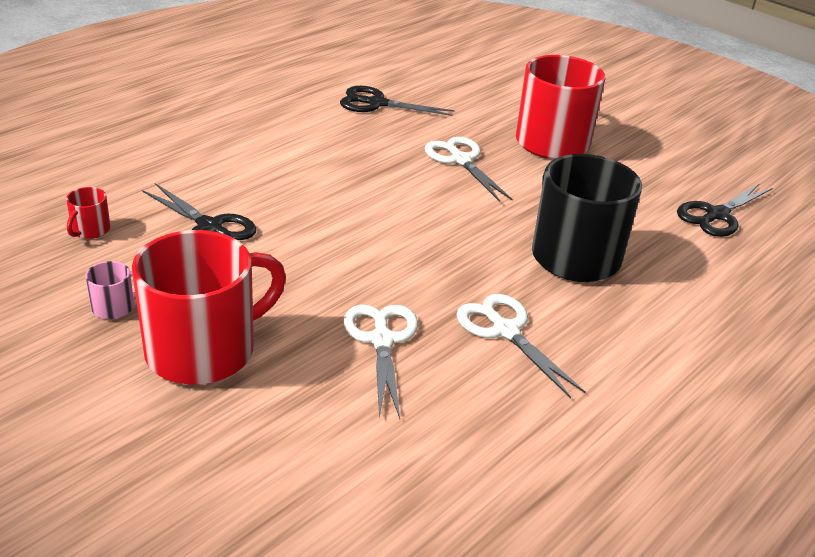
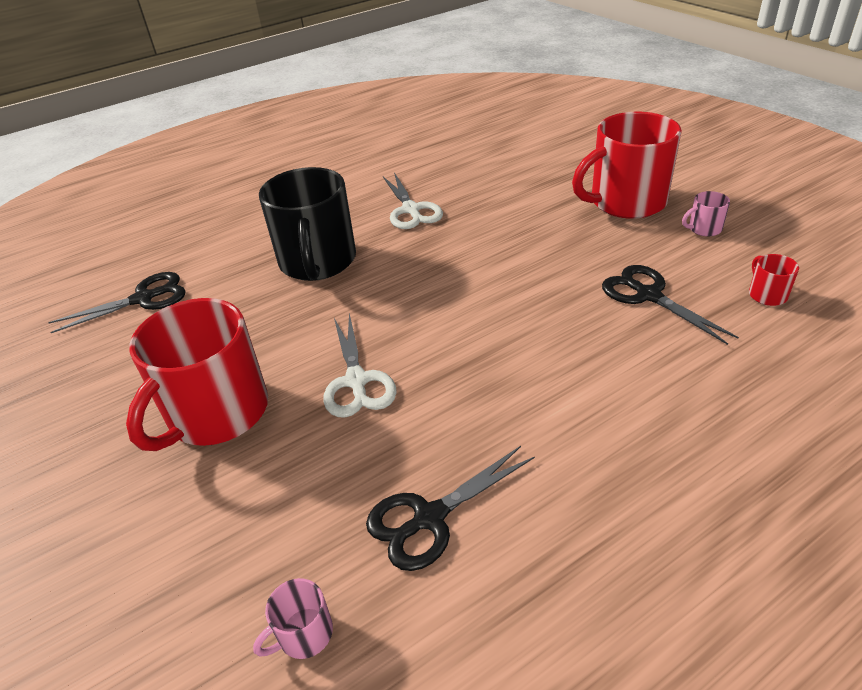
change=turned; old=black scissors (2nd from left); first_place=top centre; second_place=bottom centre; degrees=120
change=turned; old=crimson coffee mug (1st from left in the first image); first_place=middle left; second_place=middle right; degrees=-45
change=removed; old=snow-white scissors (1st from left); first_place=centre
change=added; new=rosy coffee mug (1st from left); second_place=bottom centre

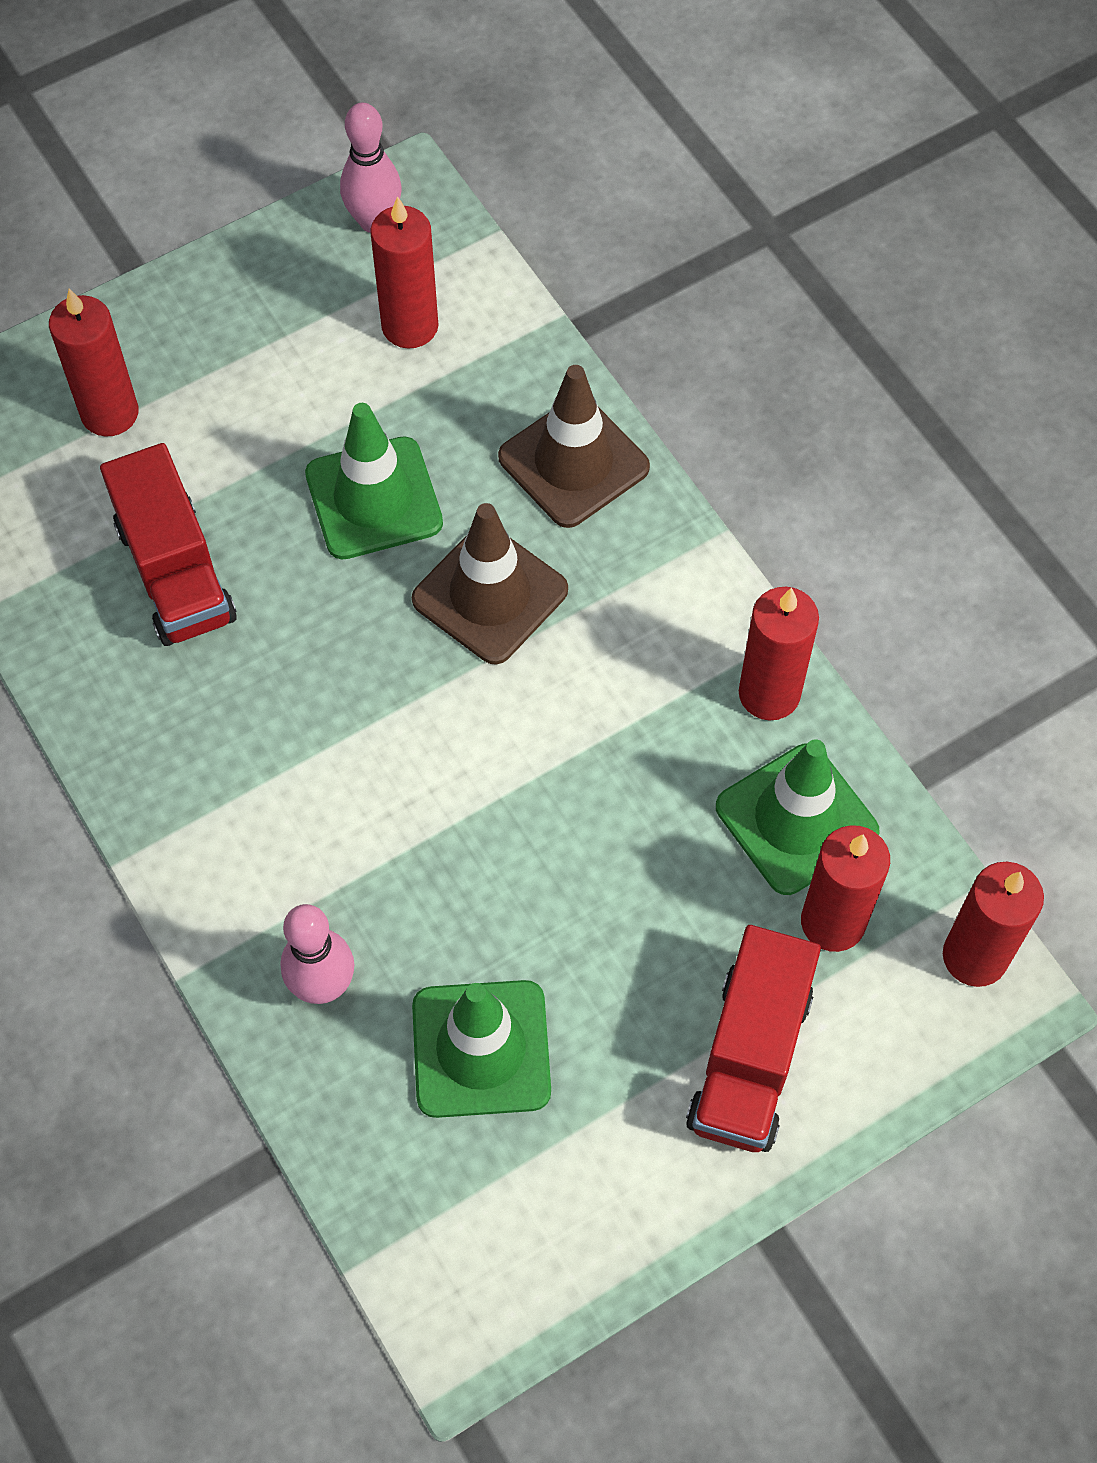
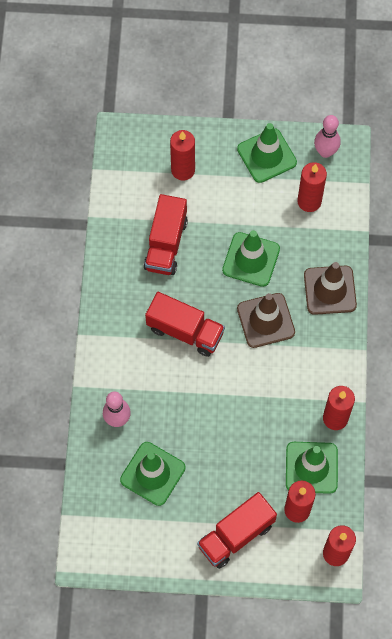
change=added; new=green traffic cone (3rd from left); second_place=top right
change=added; new=crimson toy truck (2nd from left); second_place=centre

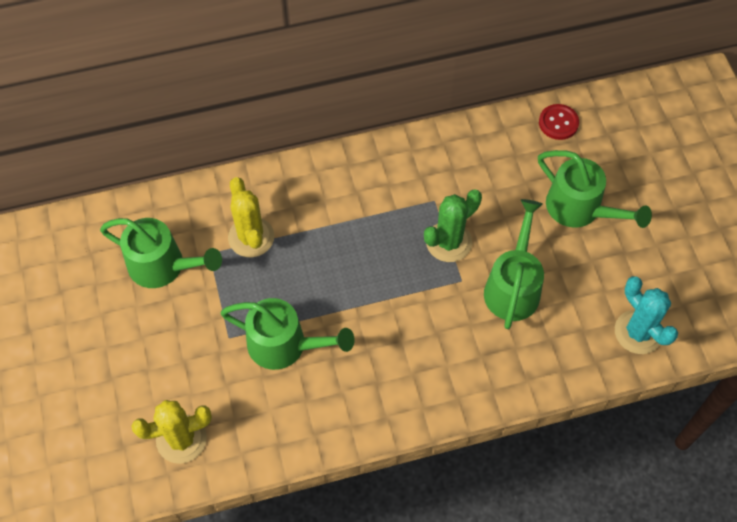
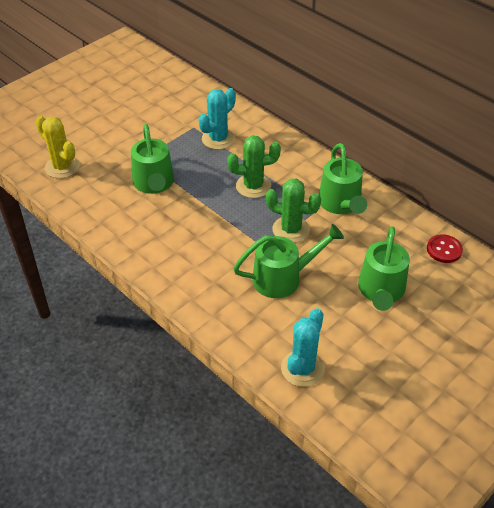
change=recoloured; old=bright yellow prickly plant (2nd from left); new=turquoise prickly plant (1st from left); first_place=centre; second_place=top centre
change=moved; old=green watering can (1st from left in the first image); new=green watering can (3rd from left); first_place=middle left; second_place=middle right
change=added; new=green prickly plant (1st from left); second_place=top centre

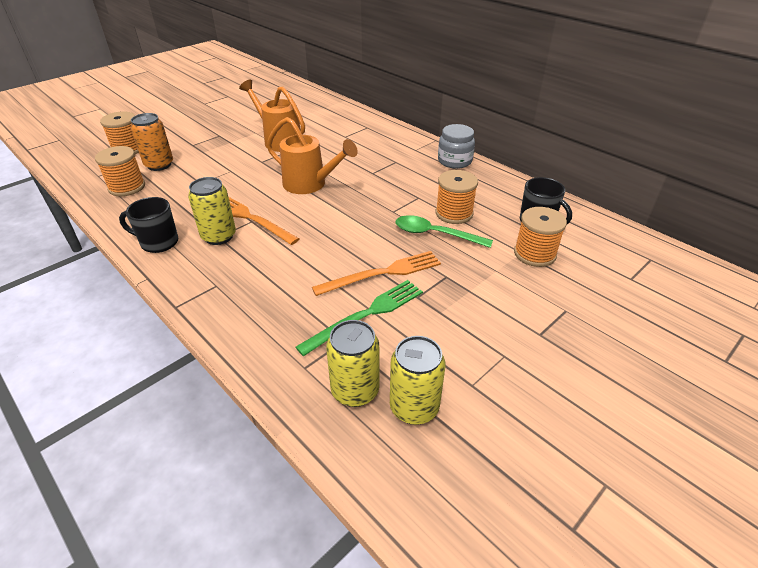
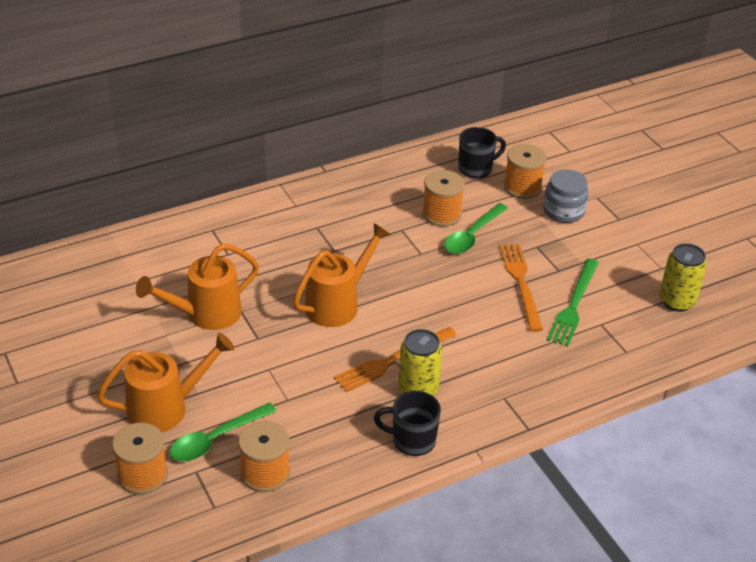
change=replaced; old=orange soda can; new=green teaspoon (1st from left); first_place=top left; second_place=bottom left
change=moved; old=ash-grey jar; first_place=top centre; second_place=middle right
change=turned; old=black coffee mug (1st from left); first_place=middle left; second_place=bottom centre; degrees=75
change=turned; old=green dinner fork; first_place=centre; second_place=middle right; degrees=-135
change=removed; old=bright yellow soda can (2nd from left); first_place=centre
change=added; new=orange watering can (1st from left); second_place=bottom left

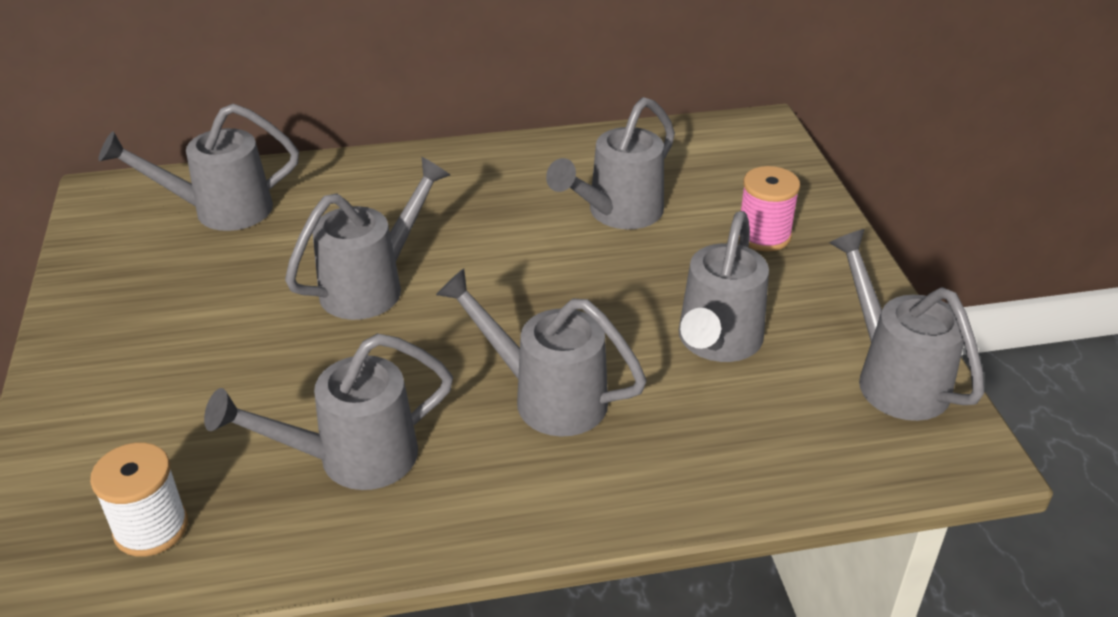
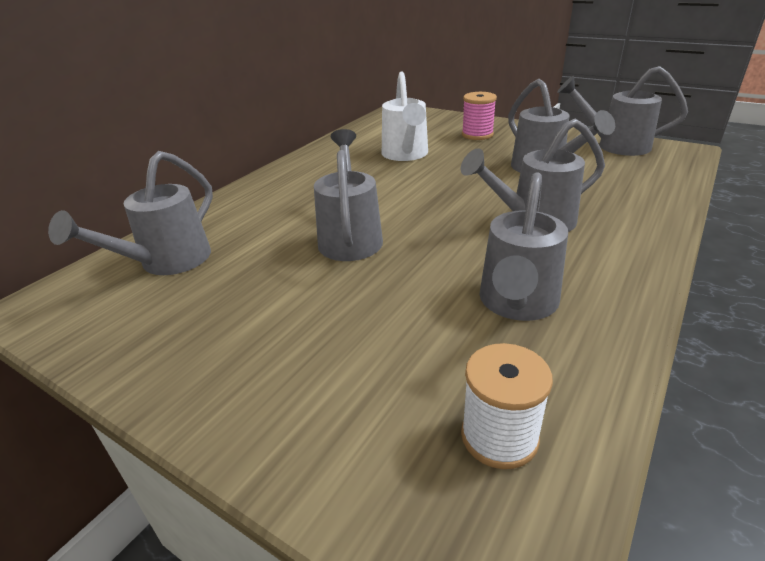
change=recoloured; old=ash-grey watering can (5th from left); new=snow-white watering can; first_place=top centre; second_place=top centre

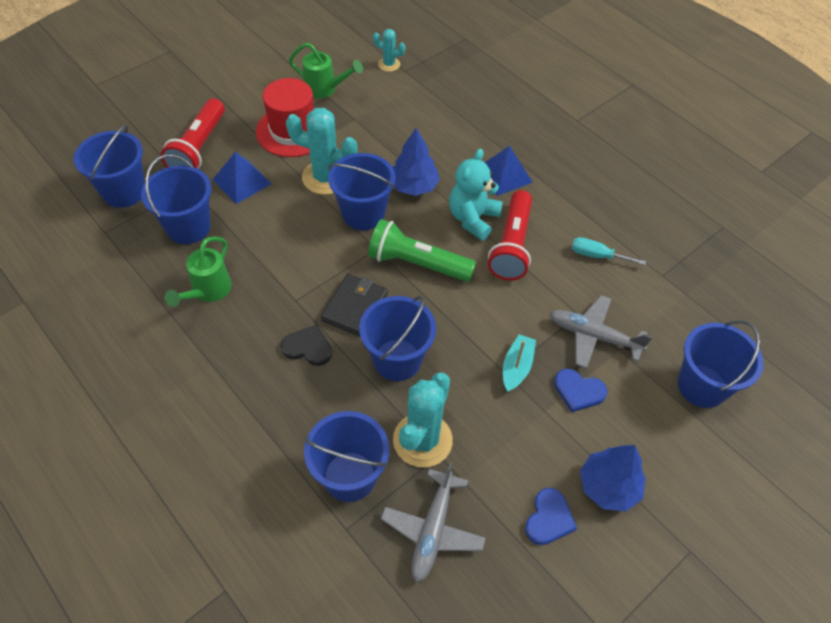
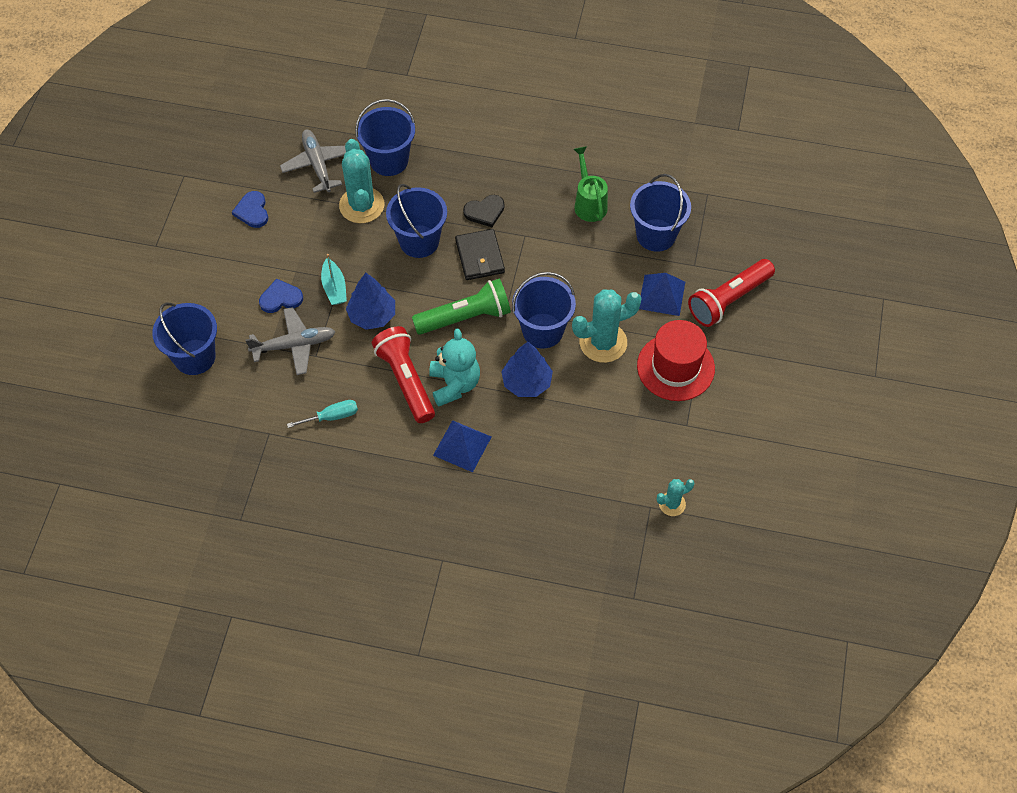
change=removed; old=green watering can (2nd from left); first_place=top centre
change=turned; old=crimson flashlight (1st from left in the first image); first_place=top left; second_place=middle right; degrees=-105
change=removed; old=cobalt sand bucket (1st from left); first_place=top left
change=moved; old=cobalt tree (2nd from left in the first image); new=cobalt tree (1st from left); first_place=bottom right; second_place=centre

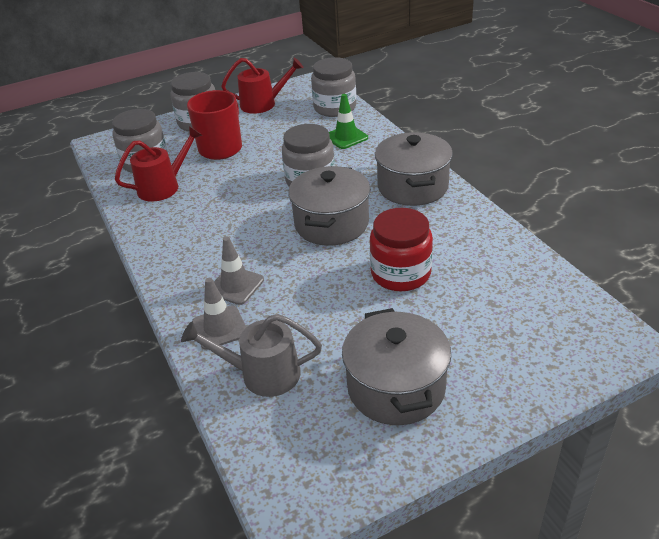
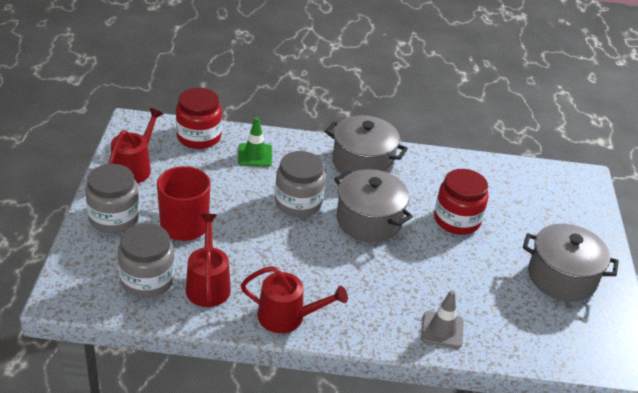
change=recoloured; old=ash-grey jar (4th from left); new=crimson jar (1st from left); first_place=top centre; second_place=top left
change=removed; old=ash-grey traffic cone (2nd from left); first_place=centre
change=removed; old=ash-grey watering can; first_place=centre
change=added; new=crimson watering can (3rd from left); second_place=bottom centre

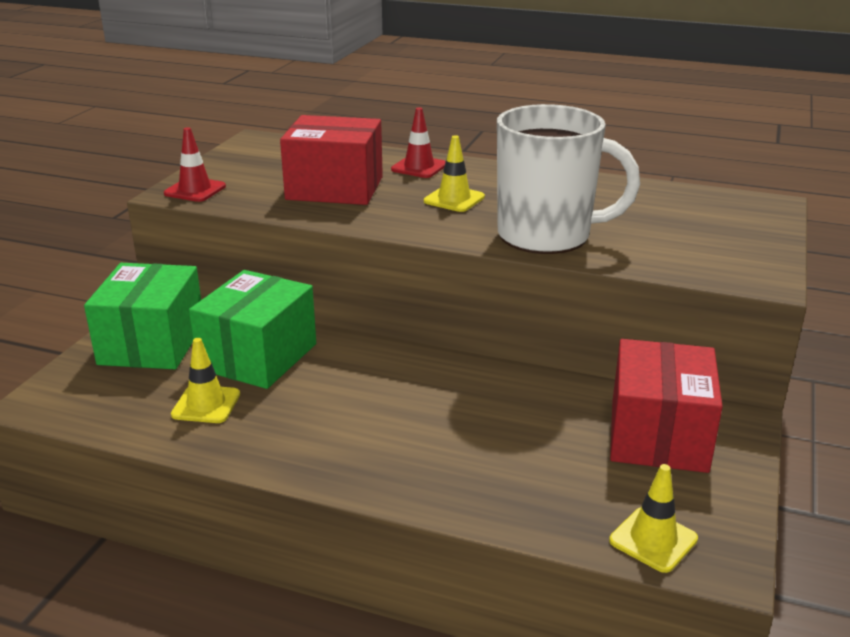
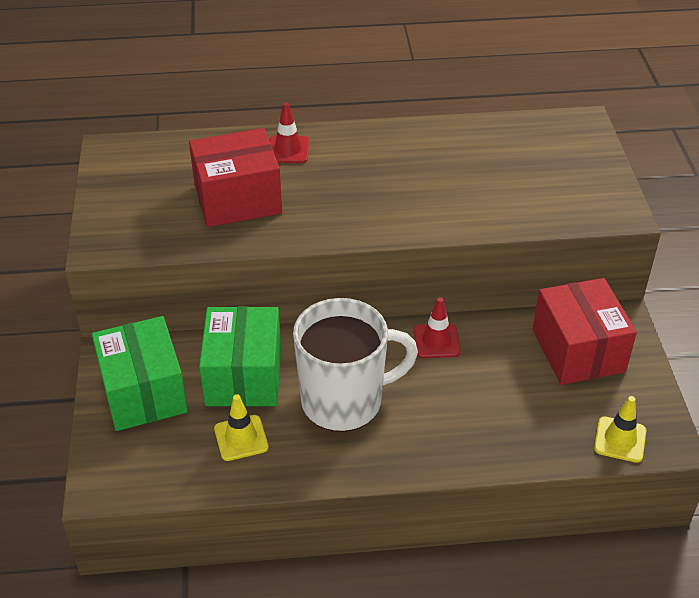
change=moved; old=snow-white coffee mug; first_place=top right; second_place=centre
change=moved; old=crimson traffic cone (1st from left in the first image); new=crimson traffic cone (2nd from left); first_place=top left; second_place=centre
change=removed; old=bright yellow traffic cone (2nd from left); first_place=top centre

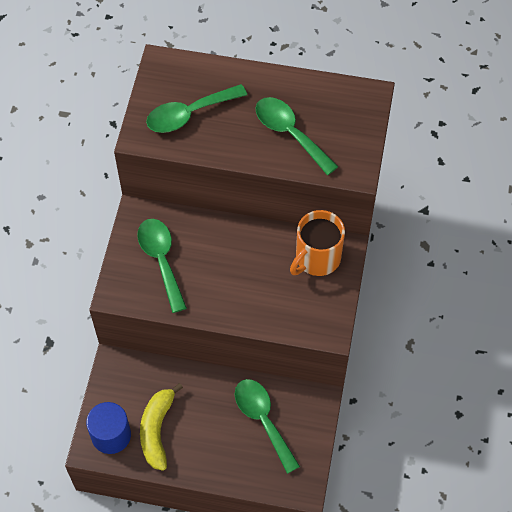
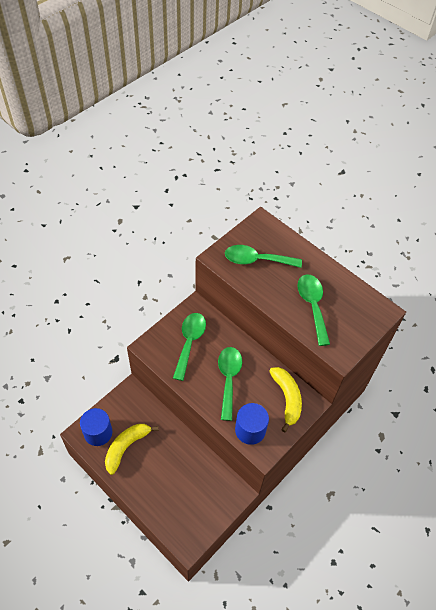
change=replaced; old=orange coffee mug; new=bright yellow banana (2nd from left); first_place=centre; second_place=centre
change=moved; old=green teaspoon (3rd from left in the first image); new=green teaspoon (2nd from left); first_place=bottom centre; second_place=centre
change=added; new=cobalt cylinder (2nd from left); second_place=bottom centre

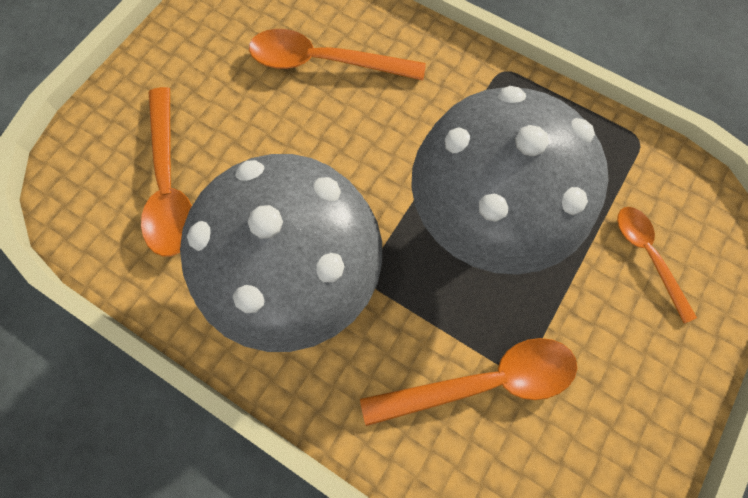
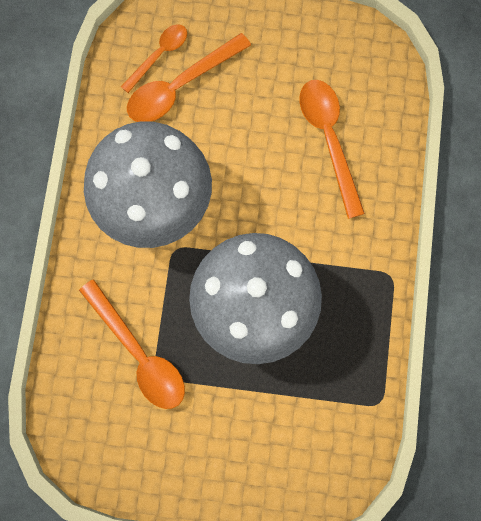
change=moved; old=orange teaspoon (4th from left in the first image); new=orange teaspoon (2nd from left); first_place=middle right; second_place=top left

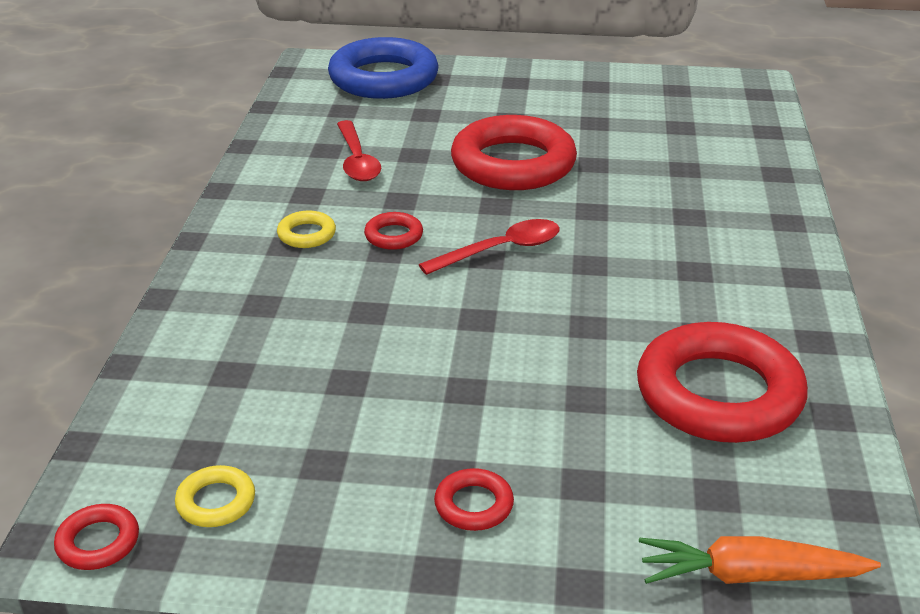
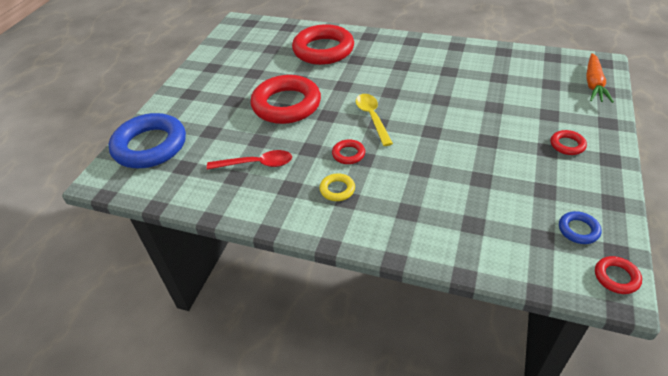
change=recoloured; old=crimson teaspoon (2nd from left); new=bright yellow teaspoon; first_place=centre; second_place=top centre
change=moved; old=crimson ring (5th from left in the first image); new=crimson ring (2nd from left); first_place=middle right; second_place=top centre
change=recoloured; old=bright yellow ring (1st from left); new=cobalt ring (2nd from left); first_place=bottom left; second_place=middle right

